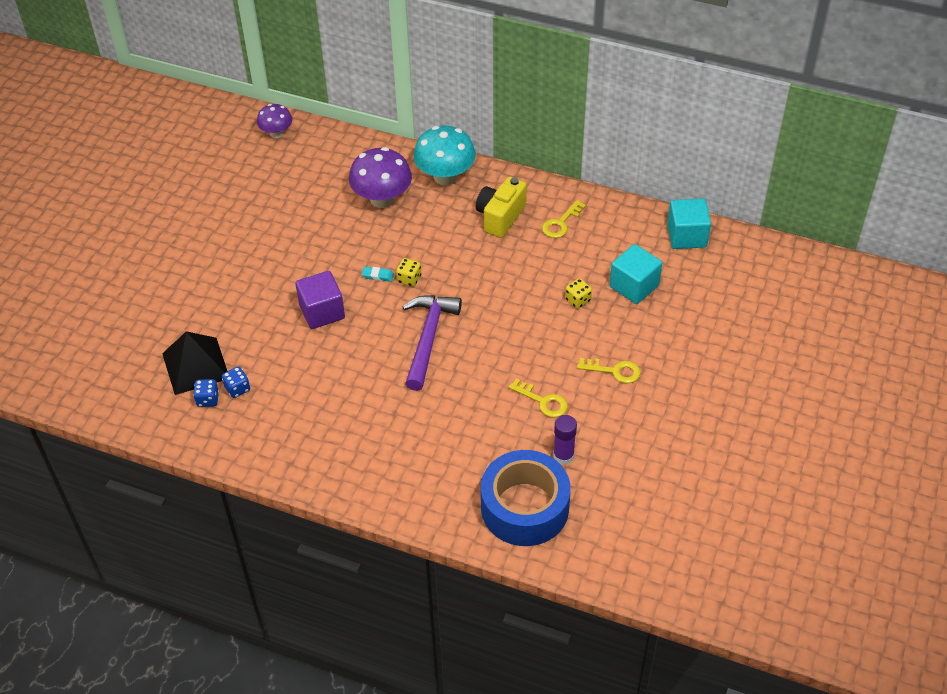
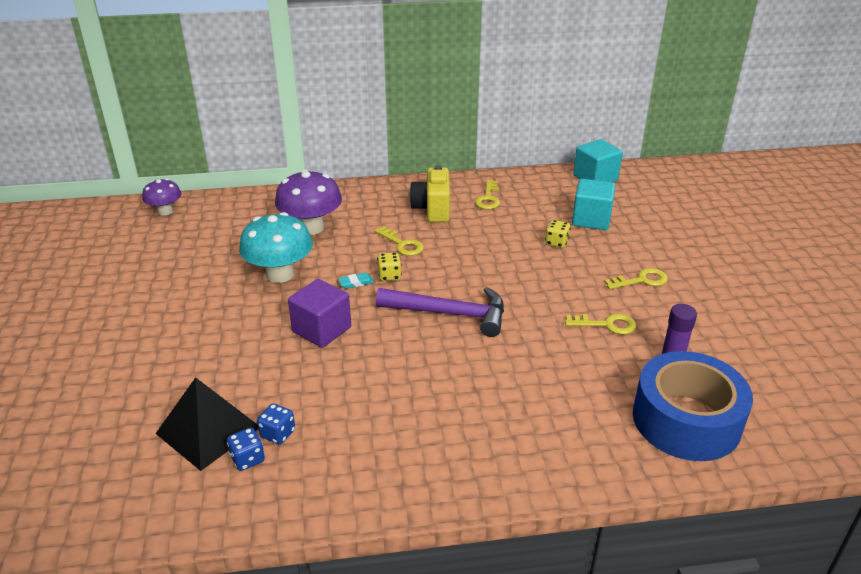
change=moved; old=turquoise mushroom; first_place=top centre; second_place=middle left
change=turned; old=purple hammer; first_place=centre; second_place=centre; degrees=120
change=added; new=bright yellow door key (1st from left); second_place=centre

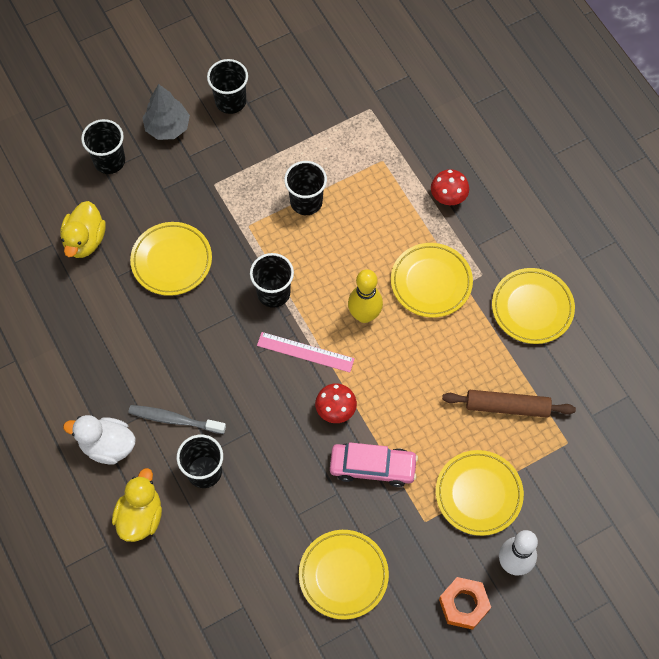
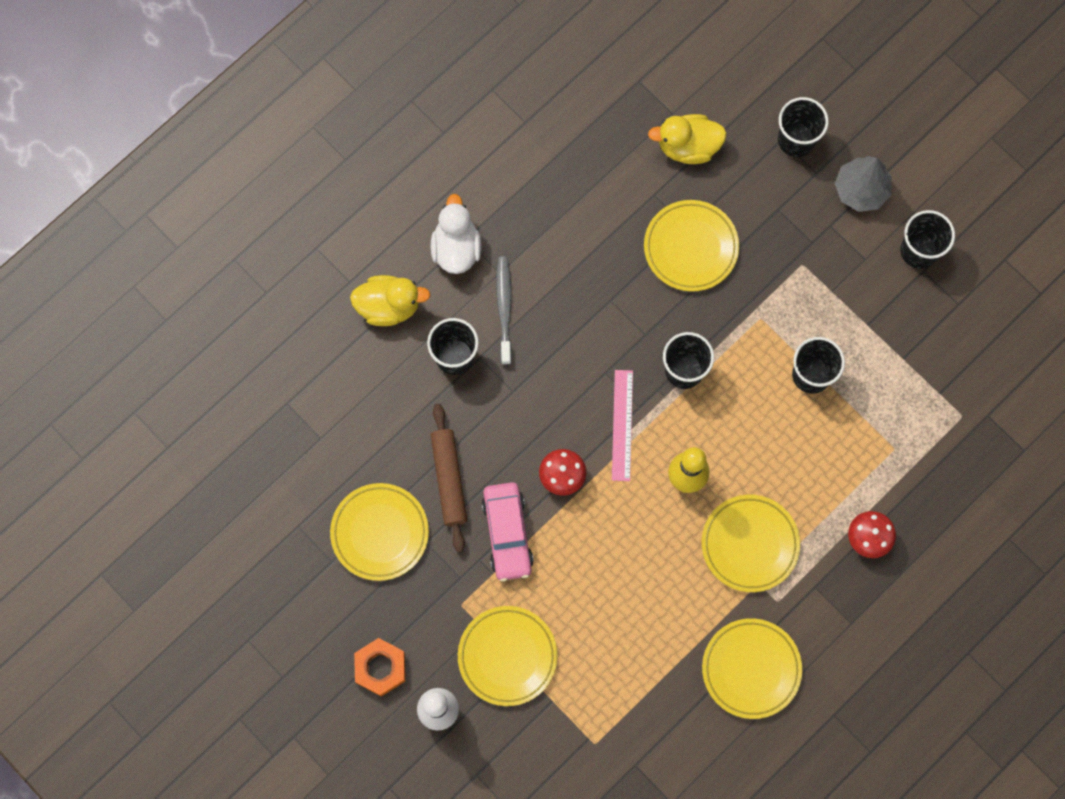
change=moved; old=brown dough roller; first_place=middle right; second_place=centre

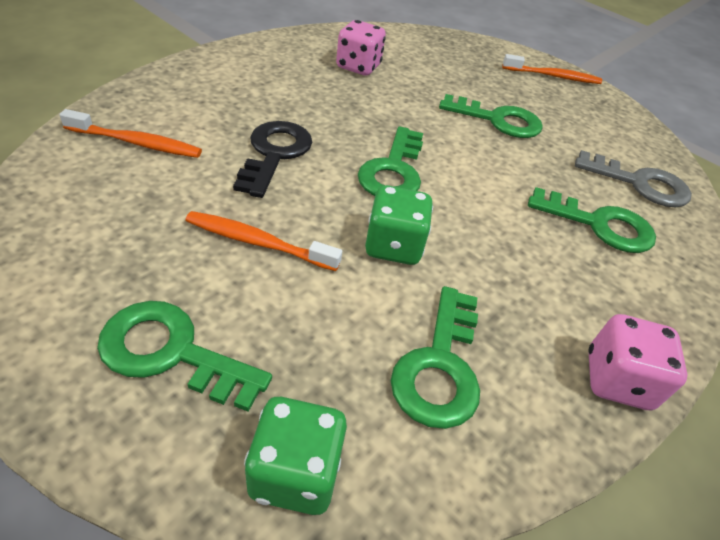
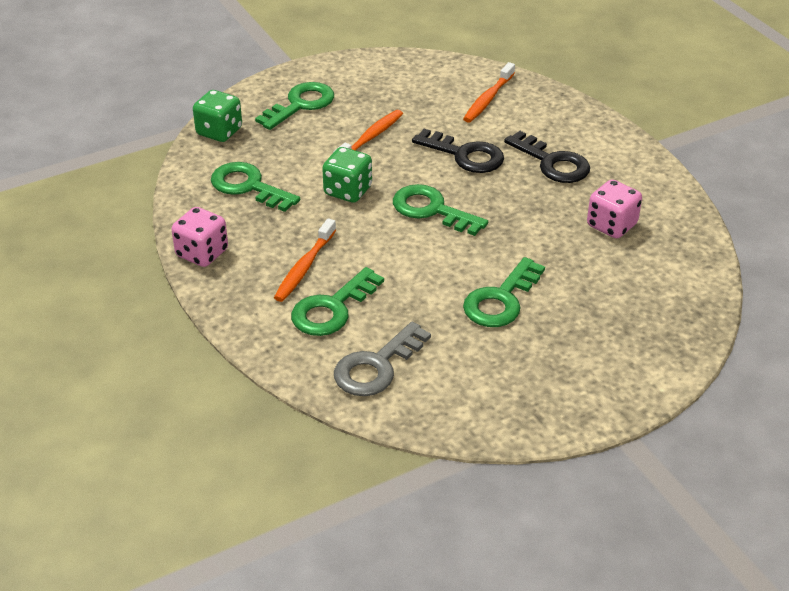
change=moved; old=orange toothbrush (3rd from left in the first image); new=orange toothbrush (1st from left); first_place=top right; second_place=centre
change=added; new=black door key (2nd from left); second_place=top right

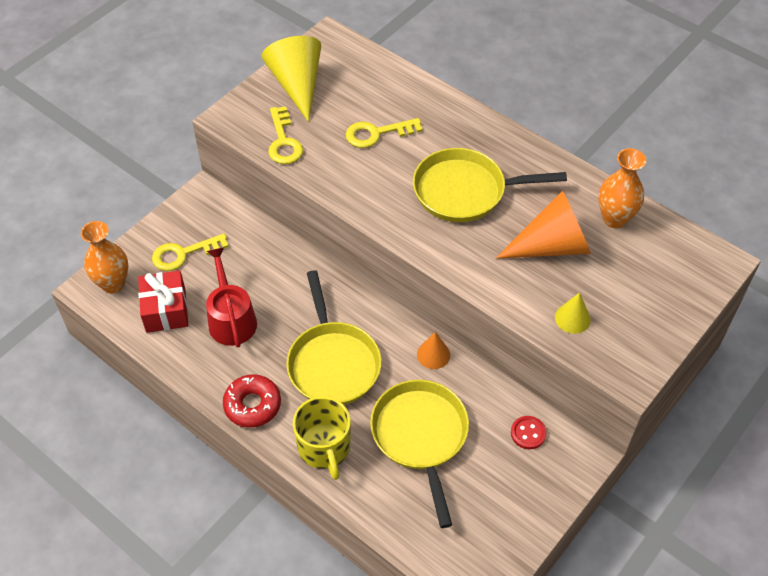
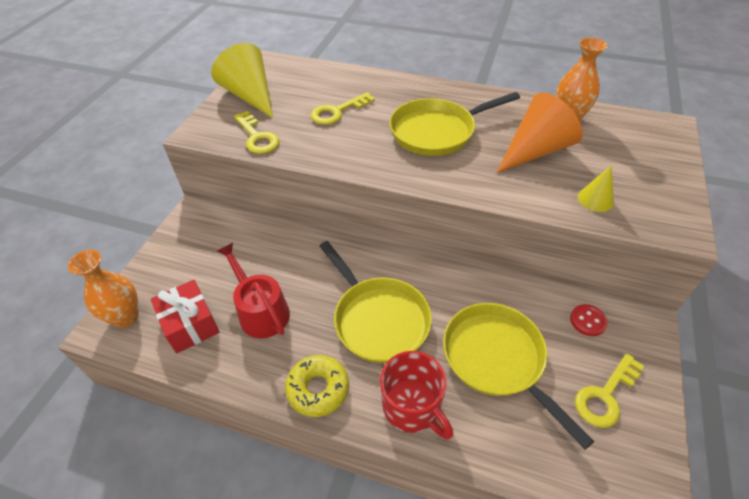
change=moved; old=bright yellow door key (1st from left in the first image); new=bright yellow door key (3rd from left); first_place=middle left; second_place=bottom right
change=removed; old=orange cone shape (1st from left); first_place=centre
change=recoloured; old=crimson donut; new=bright yellow donut; first_place=bottom left; second_place=bottom centre
change=recoloured; old=bright yellow coffee mug; new=crimson coffee mug; first_place=bottom centre; second_place=bottom centre

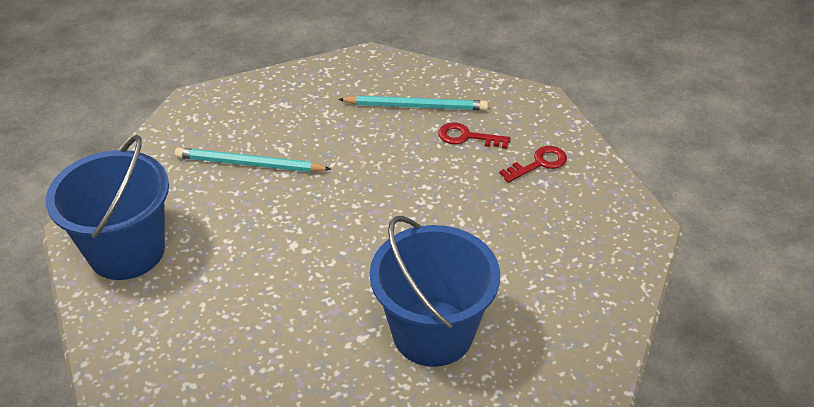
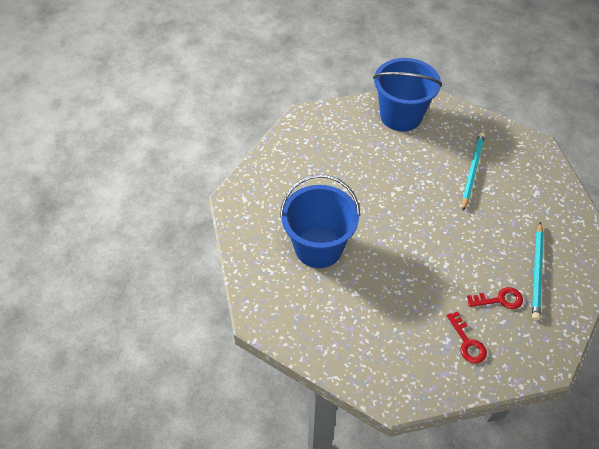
change=turned; old=crimson door key (1st from left in the first image); first_place=top centre; second_place=middle right; degrees=60

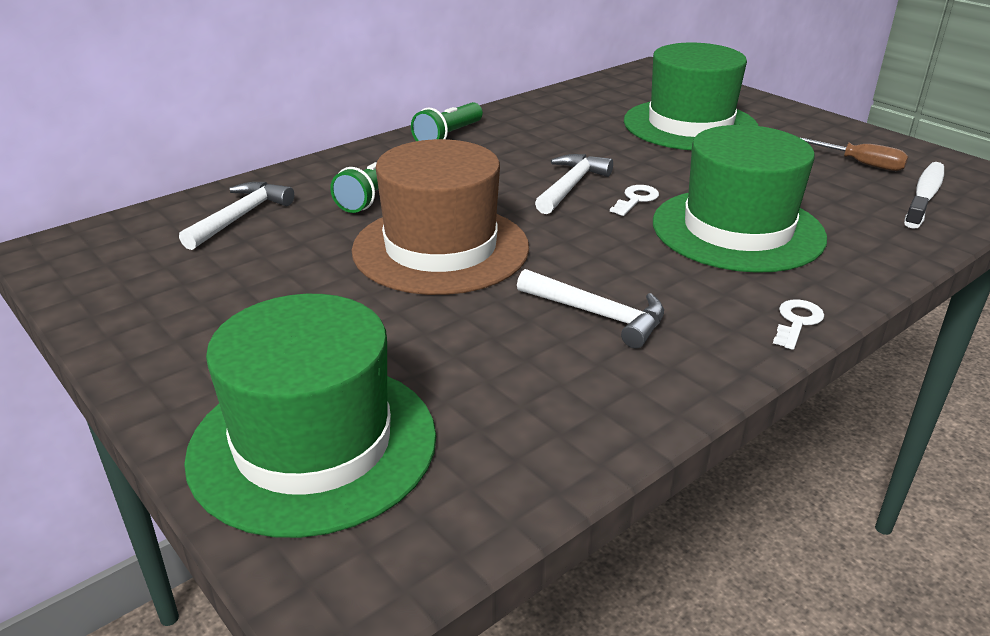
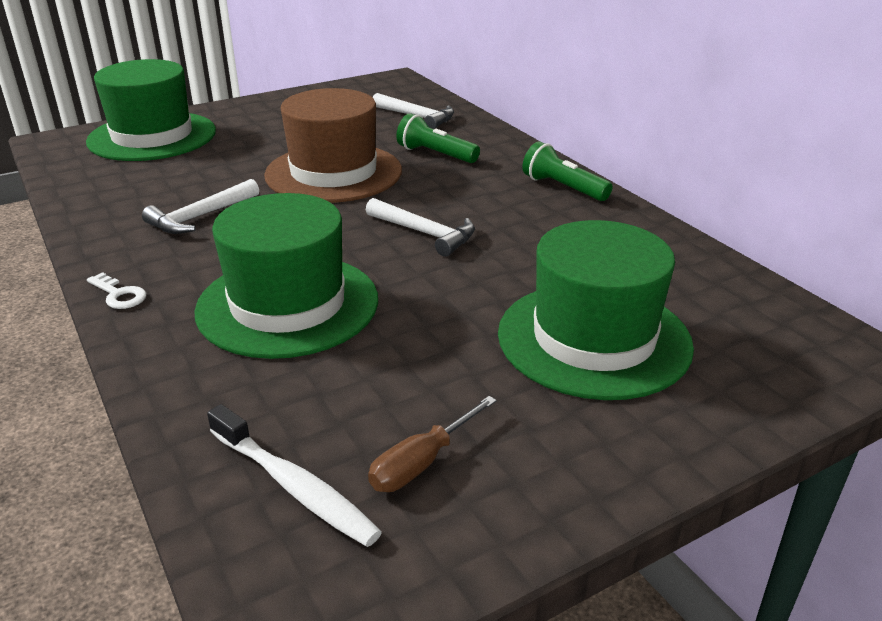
change=removed; old=snow-white door key (1st from left); first_place=top centre

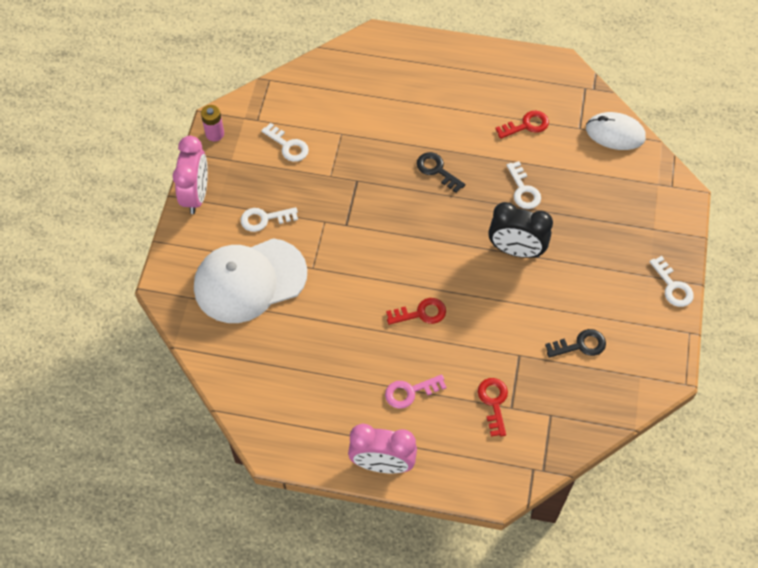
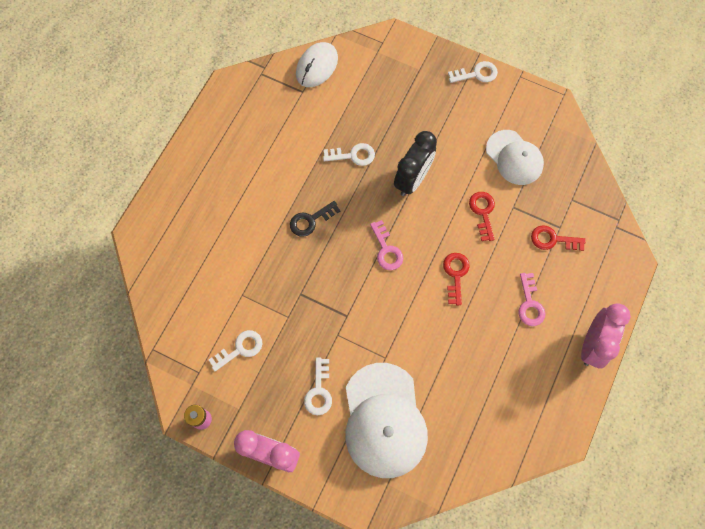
change=moved; old=crimson door key (3rd from left in the first image); new=crimson door key (2nd from left); first_place=top right; second_place=middle right
change=replaced; old=black door key (2nd from left); new=snow-white baseball cap (2nd from left); first_place=middle right; second_place=top right
change=added; new=rosy door key (1st from left); second_place=centre

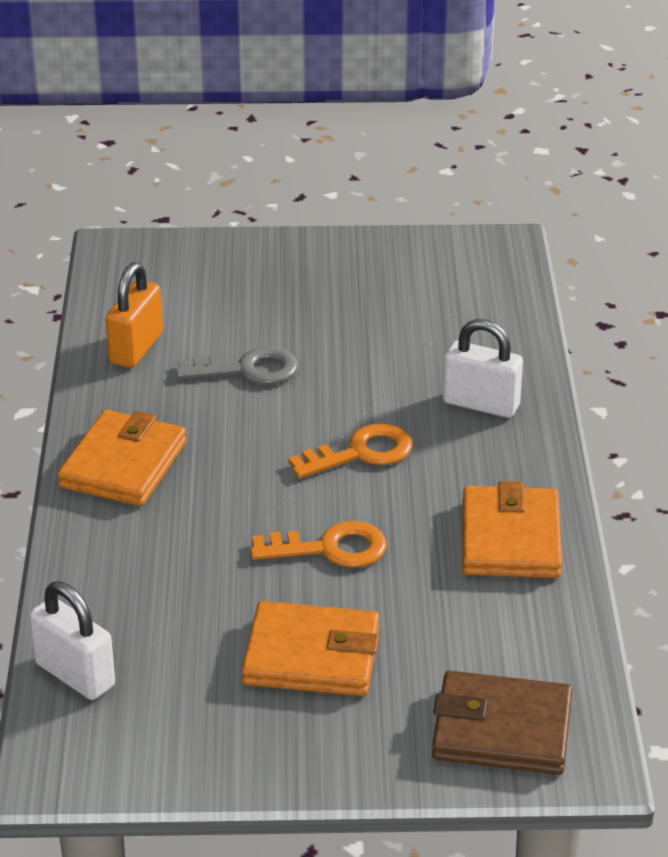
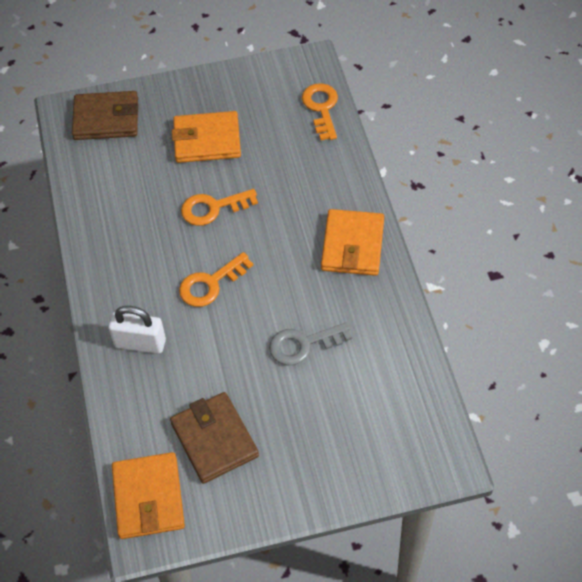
change=removed; old=orange lock; first_place=middle left
change=moved; old=orange card wallet (3rd from left in the first image); new=orange card wallet (1st from left); first_place=middle right; second_place=bottom left
change=replaced; old=snow-white lock (1st from left); new=orange door key (3rd from left); first_place=bottom left; second_place=top centre
change=added; new=brown card wallet (2nd from left); second_place=bottom centre

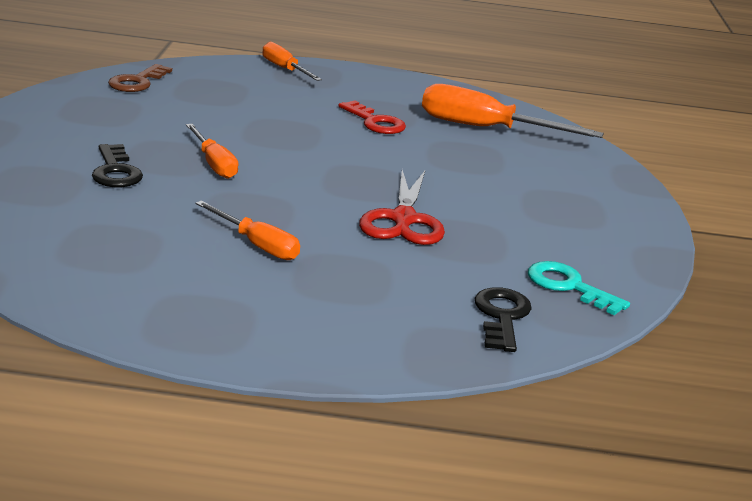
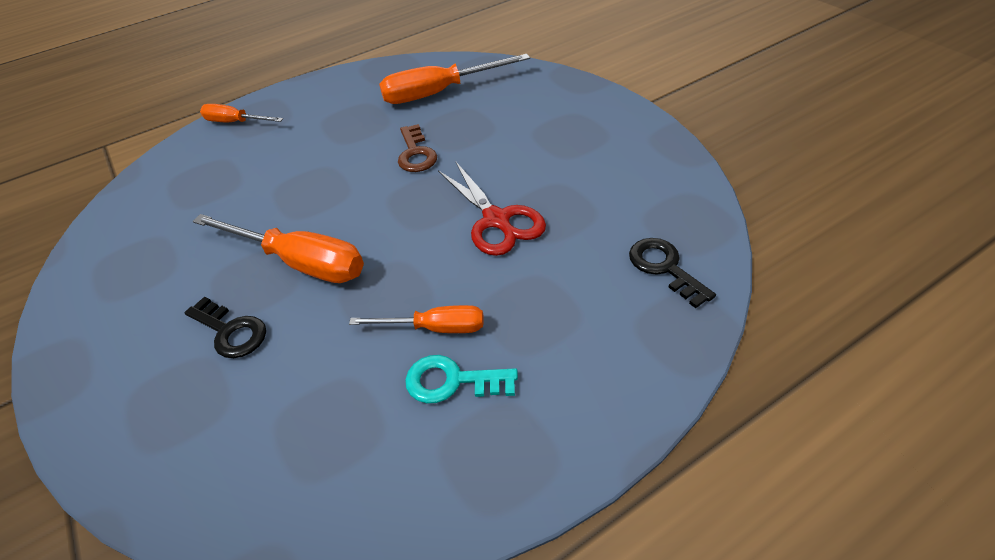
change=moved; old=brown door key; first_place=top left; second_place=top centre
change=removed; old=crimson door key; first_place=top centre
change=resized; old=orange flat screwdriver (1st from left in the first image); first_place=top left; second_place=middle left; factor=1.71
change=moved; old=turquoise door key; first_place=middle right; second_place=bottom centre

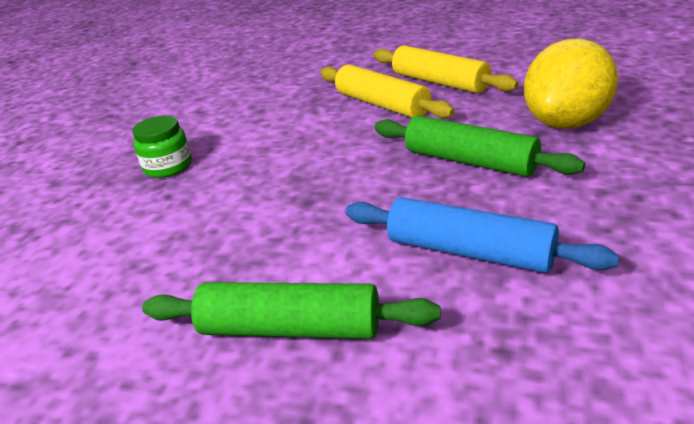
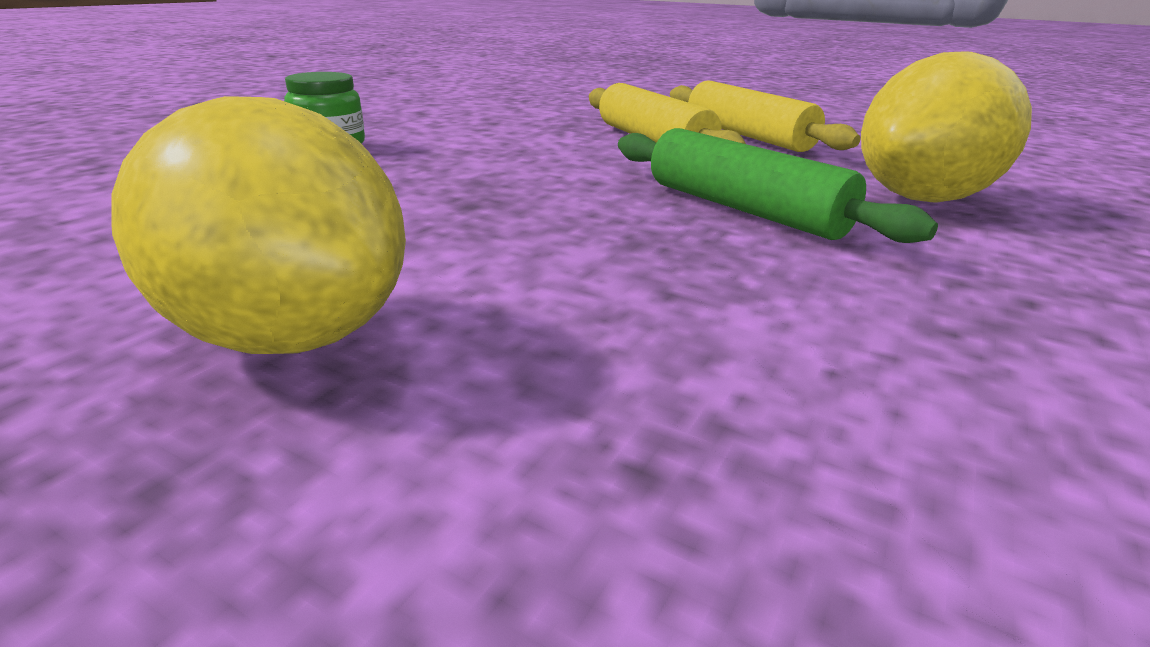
change=removed; old=cobalt dough roller; first_place=middle right
change=replaced; old=green dough roller (1st from left); new=bright yellow lemon (1st from left); first_place=bottom centre; second_place=middle left

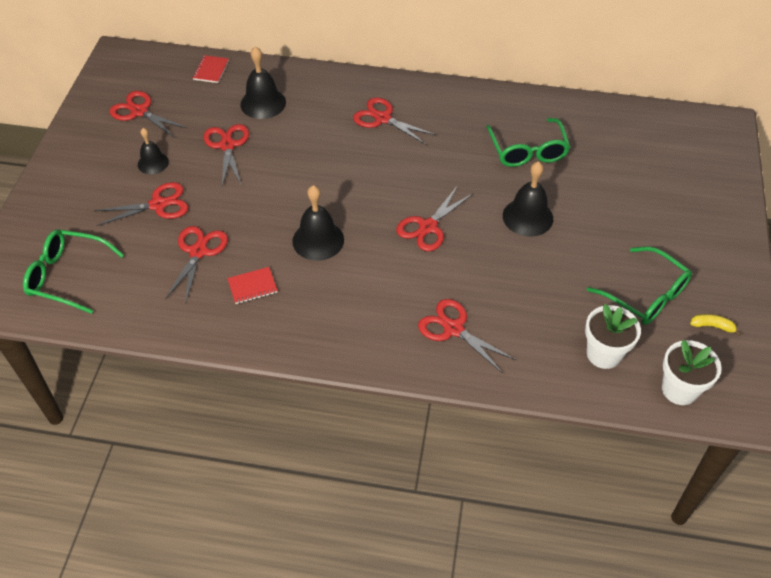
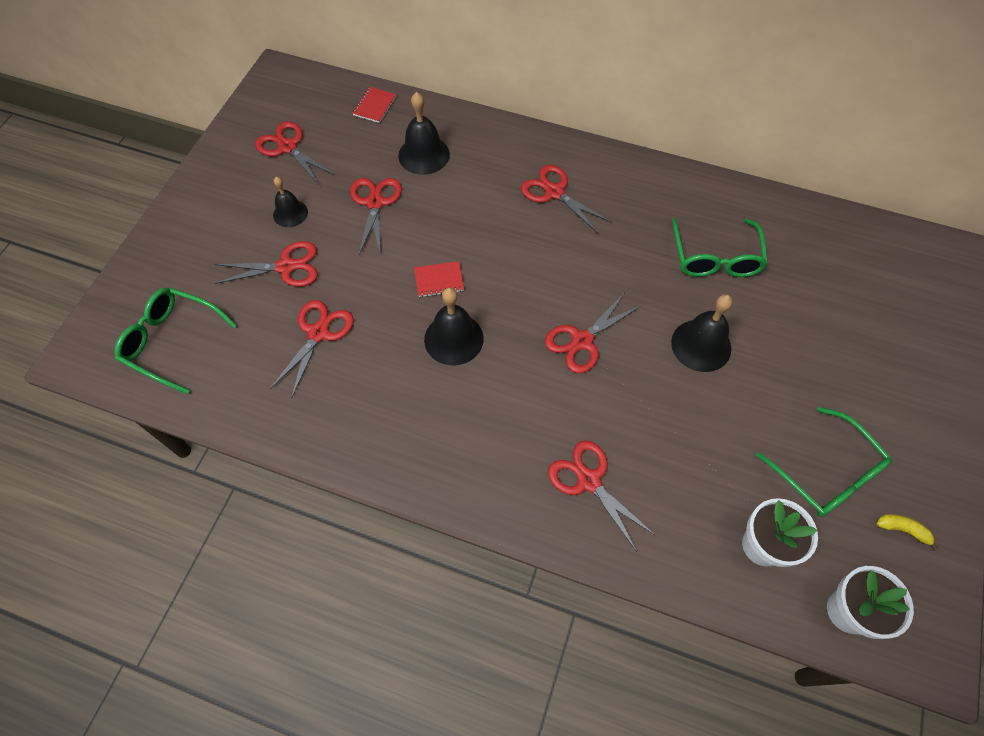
change=moved; old=crimson notebook (2nd from left); first_place=middle left; second_place=centre

